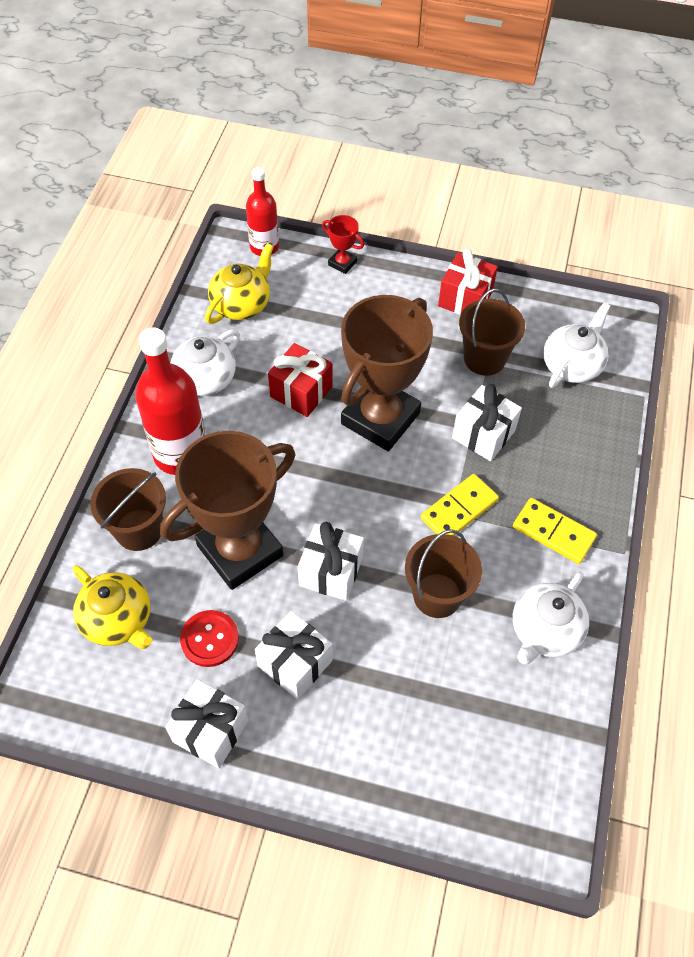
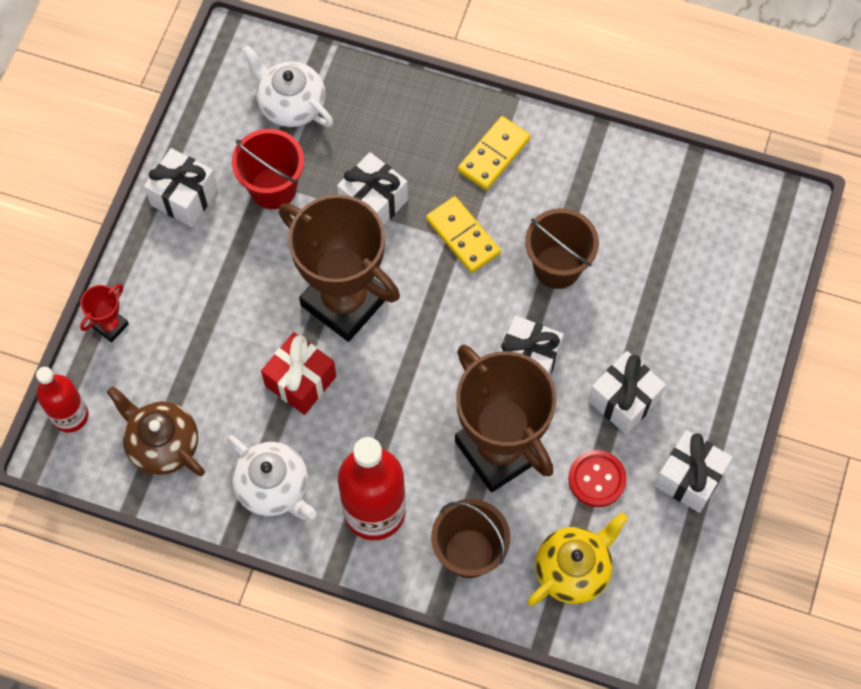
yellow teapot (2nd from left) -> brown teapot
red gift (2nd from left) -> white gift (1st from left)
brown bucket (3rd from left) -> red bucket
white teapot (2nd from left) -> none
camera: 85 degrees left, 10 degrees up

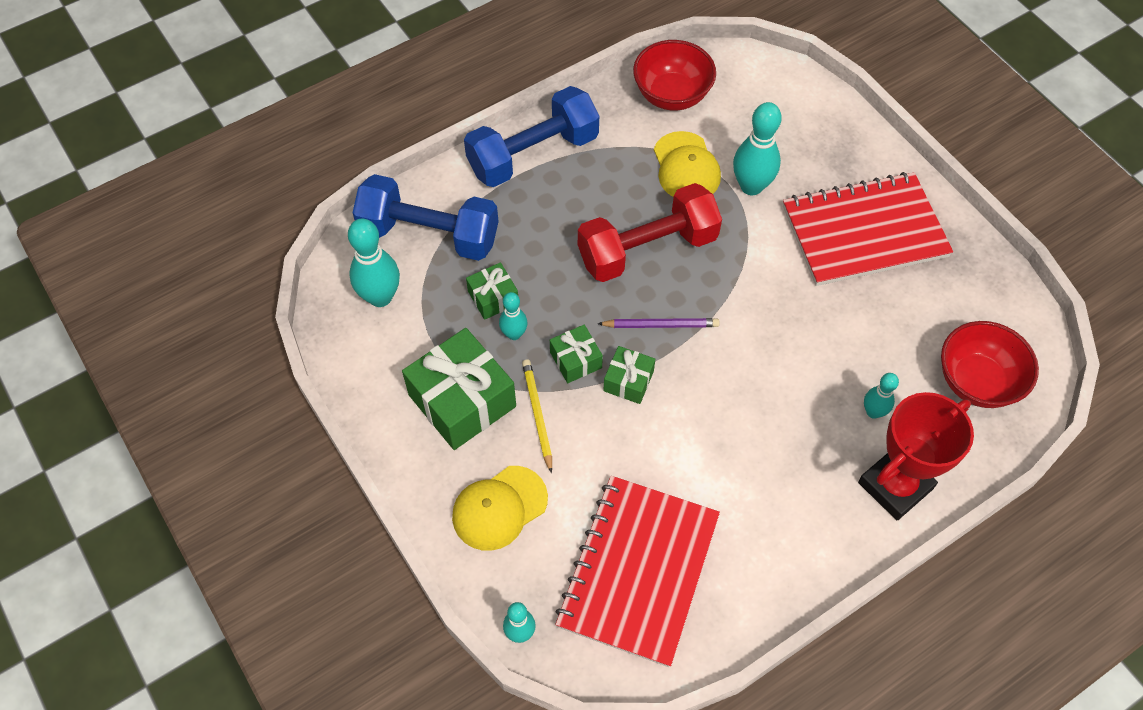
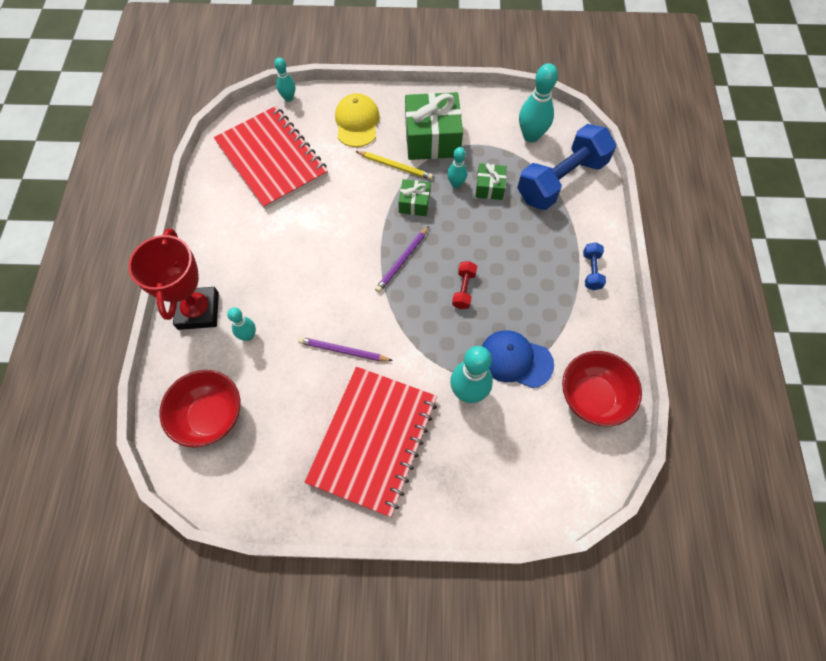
blue dumbbell (2nd from left), x0.43
red dumbbell, x0.43
green gift (4th from left) -> none
yellow cap (2nd from left) -> blue cap
none -> purple pencil (1st from left)
camera: 125 degrees right, 5 degrees up

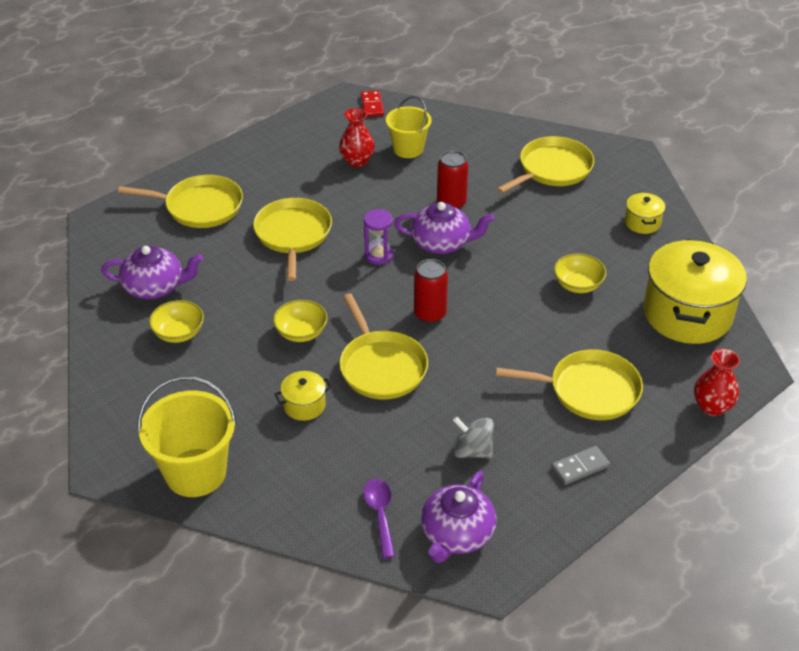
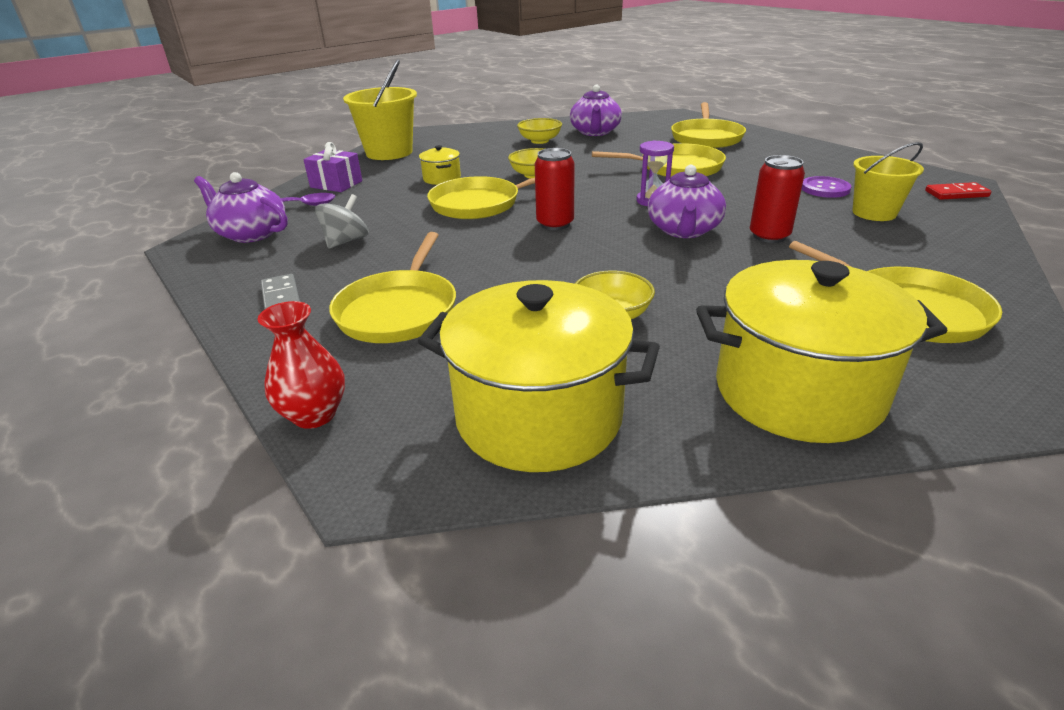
red vase (1st from left) -> purple button
yellow pot (2nd from left in the first image) -> yellow pot (3rd from left), x2.27
none -> purple gift
camera: 95 degrees right, 10 degrees down

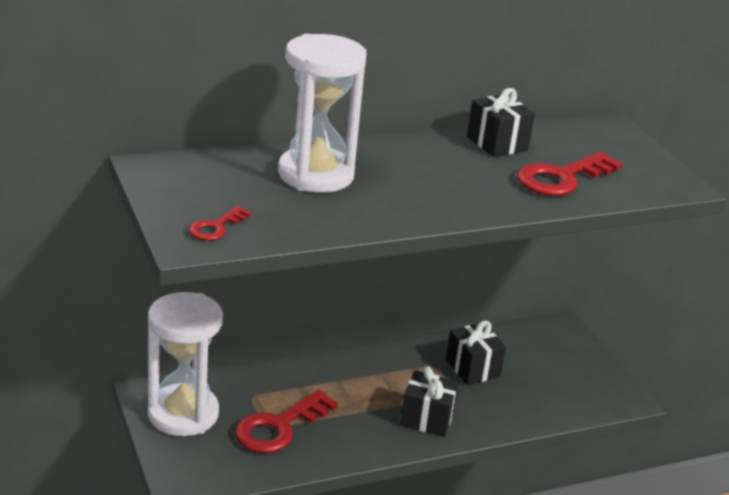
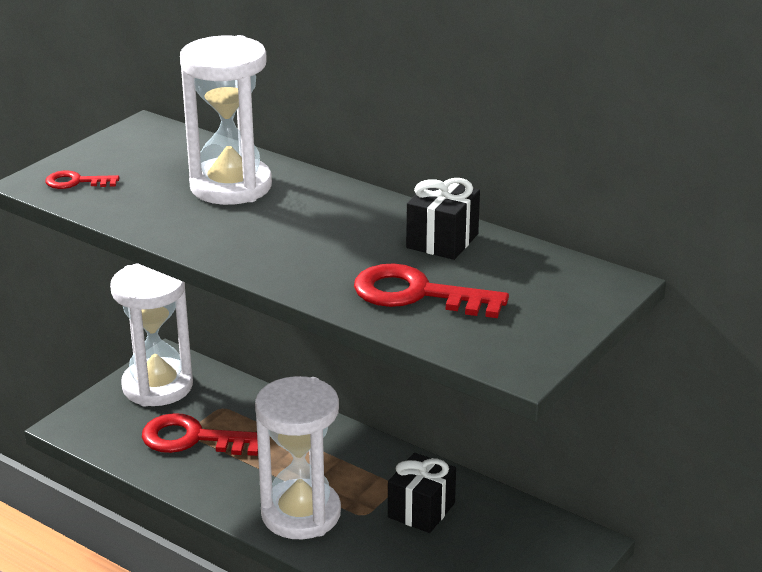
black gift (1st from left) -> white hourglass (3rd from left)
camera: 60 degrees right, 0 degrees up

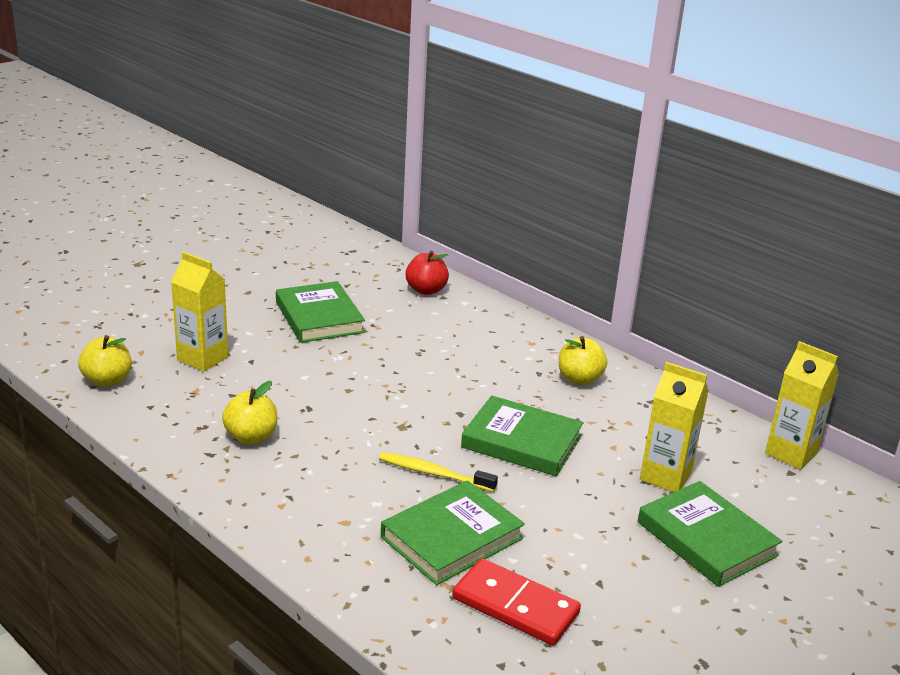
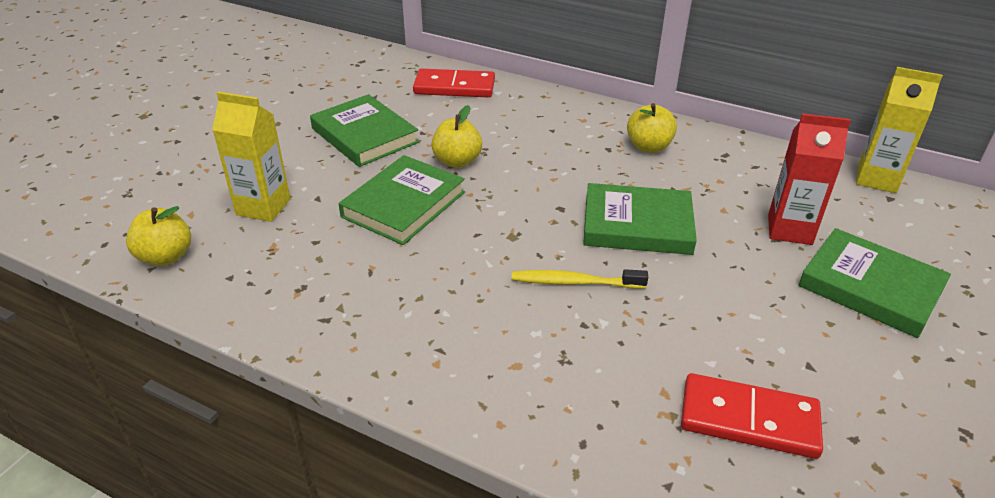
yellow apple (2nd from left), move
green book (2nd from left), move
red apple -> red domino (1st from left)
yellow carton (2nd from left) -> red carton
camera: 15 degrees left, 10 degrees up

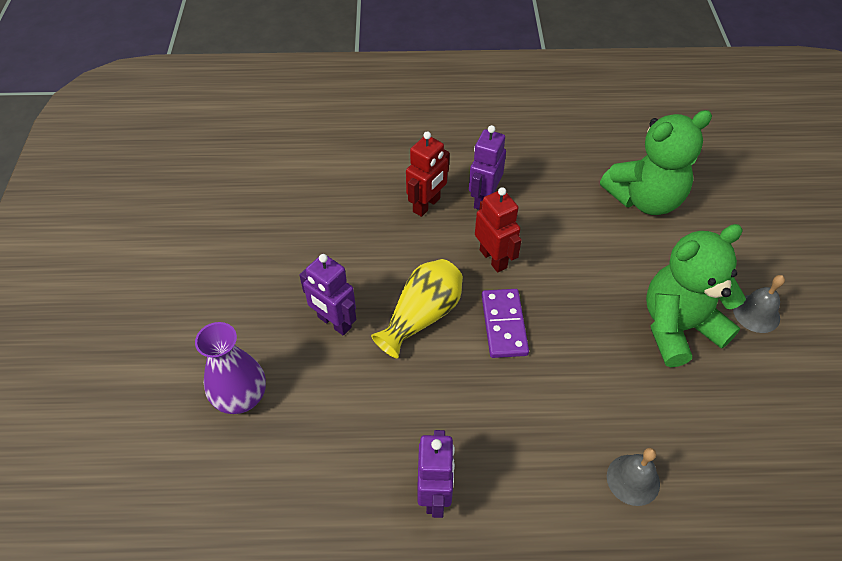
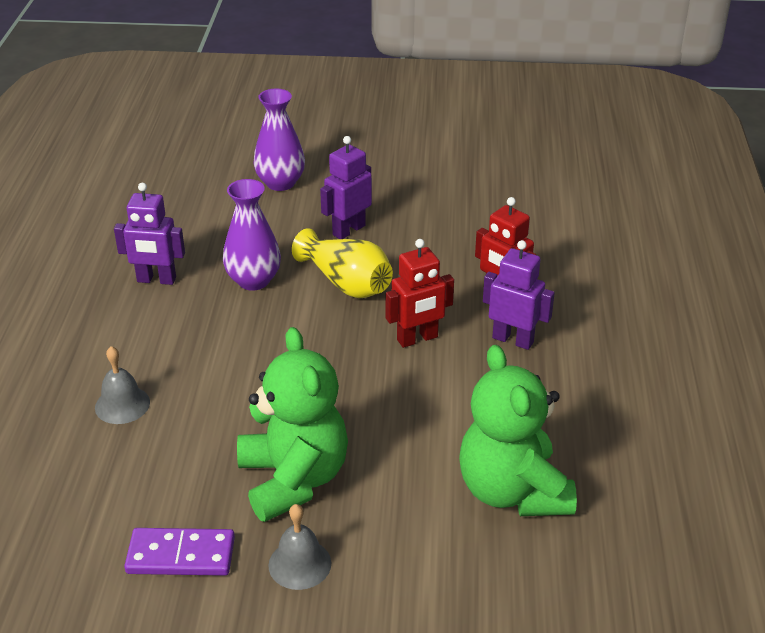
purple domino, move
none -> purple vase (1st from left)
camera: 95 degrees right, 15 degrees down

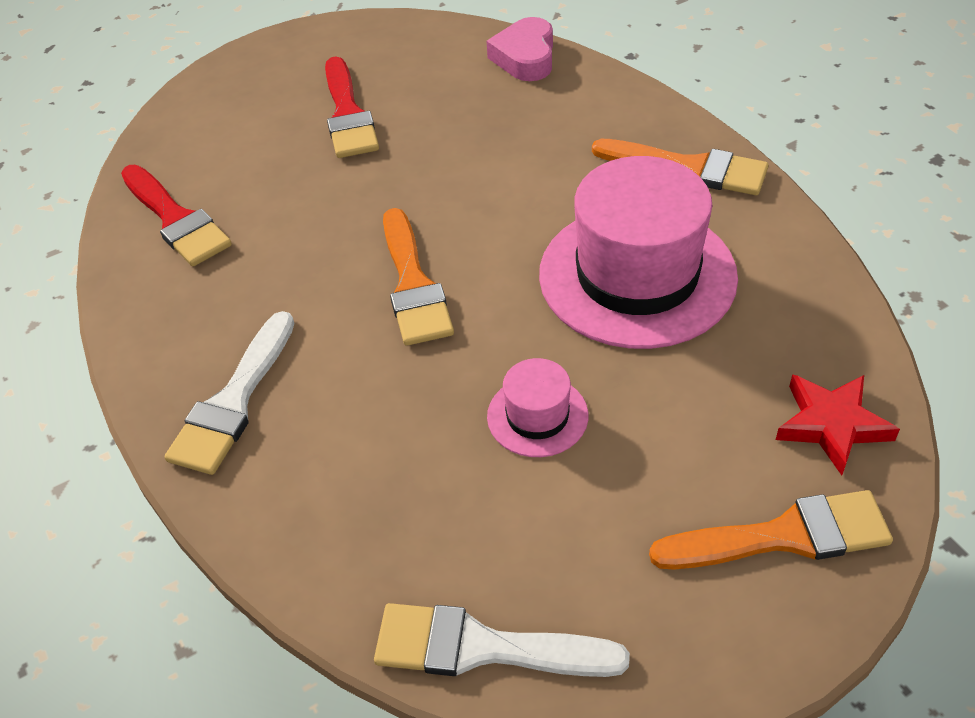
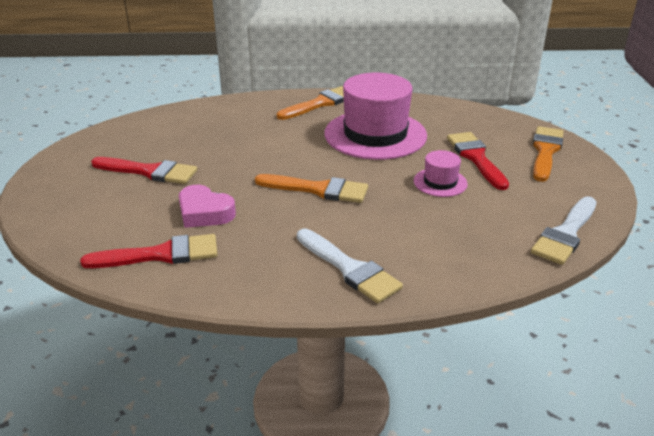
pink heart, move
red star -> none
none -> red brush (3rd from left)
camera: 65 degrees left, 15 degrees down

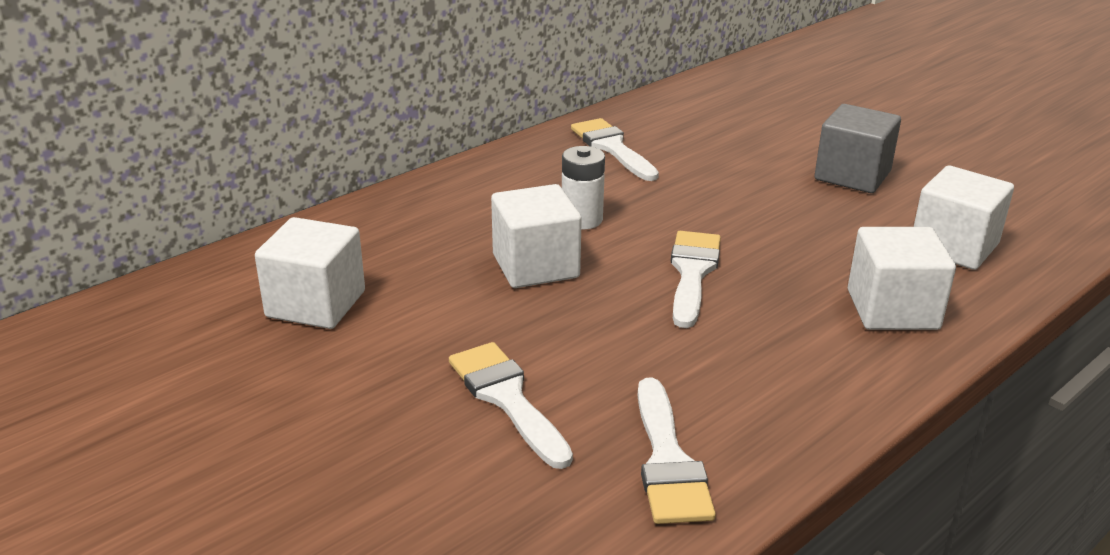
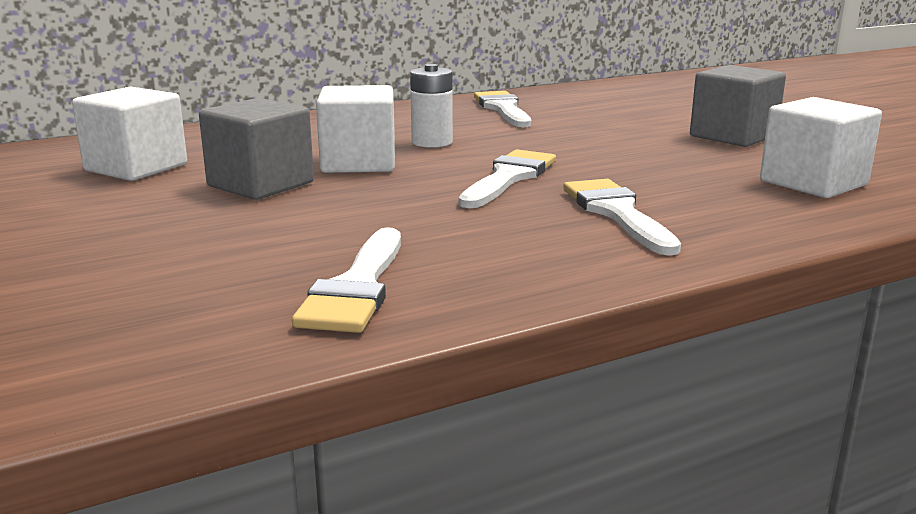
white brush (1st from left in the first image) -> white brush (4th from left), move
white cube (3rd from left) -> none
none -> grey cube (1st from left)
camera: 15 degrees right, 10 degrees down

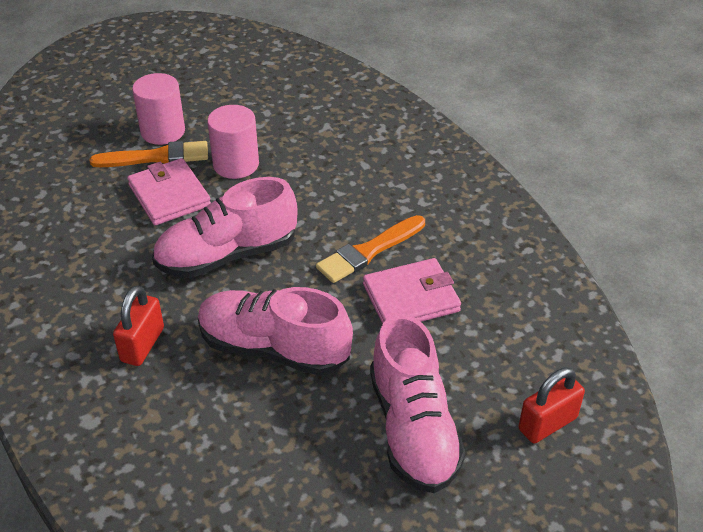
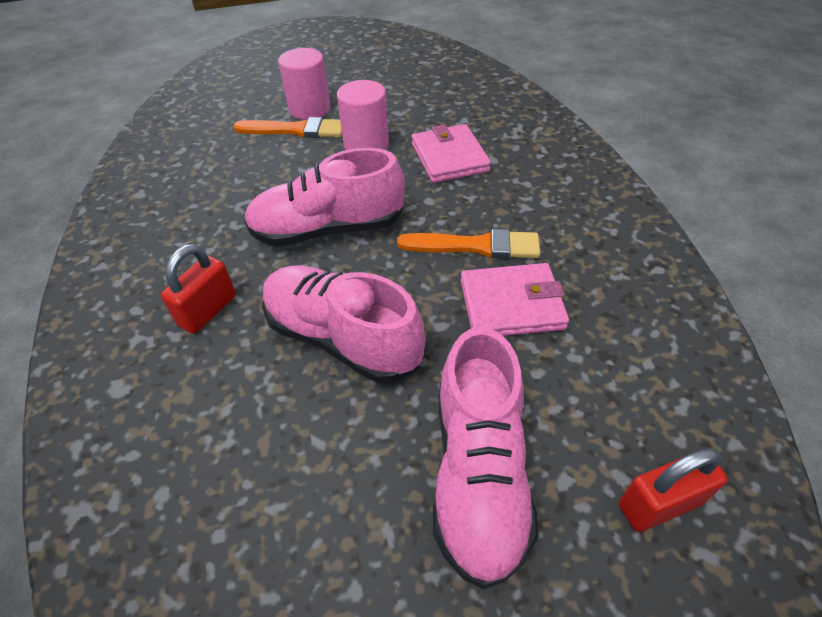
pink wallet (1st from left), move
orange brush (2nd from left), 150 degrees counterclockwise
camera: 15 degrees right, 5 degrees up

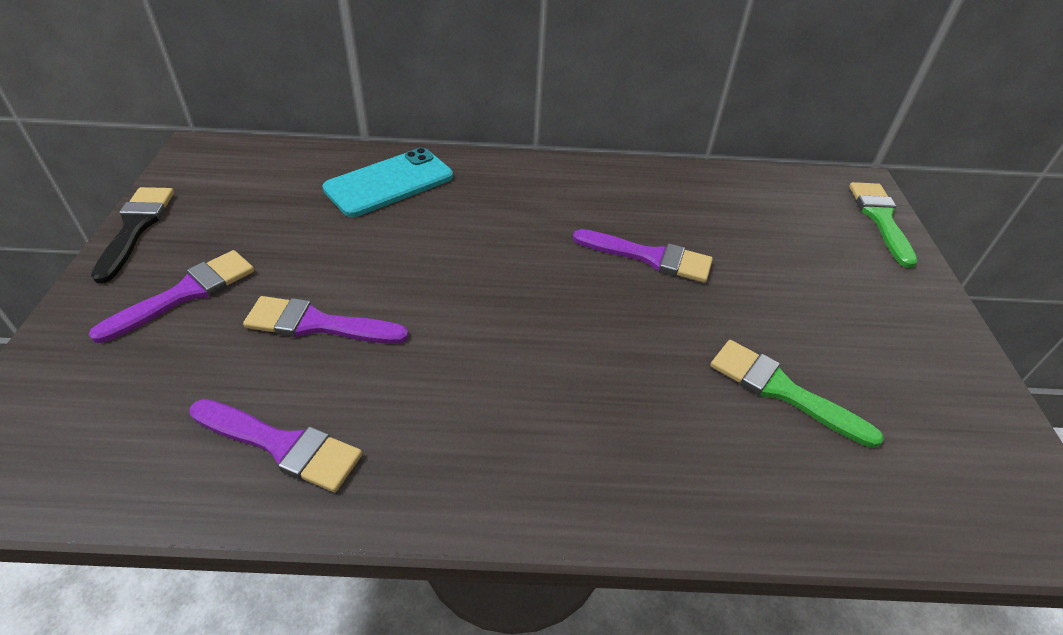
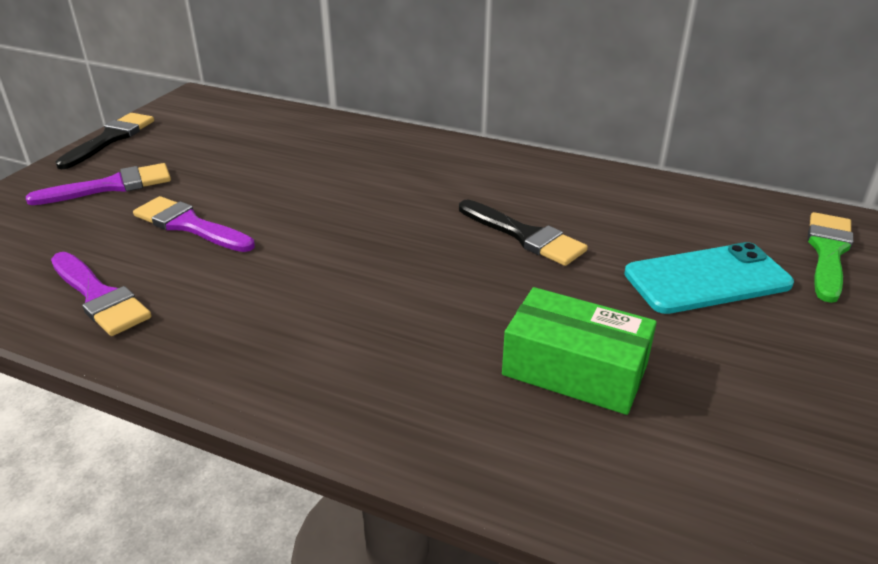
turquoise phone, move
purple brush (4th from left) -> black brush (2nd from left)
green brush (1st from left) -> green box
camera: 25 degrees right, 10 degrees down

